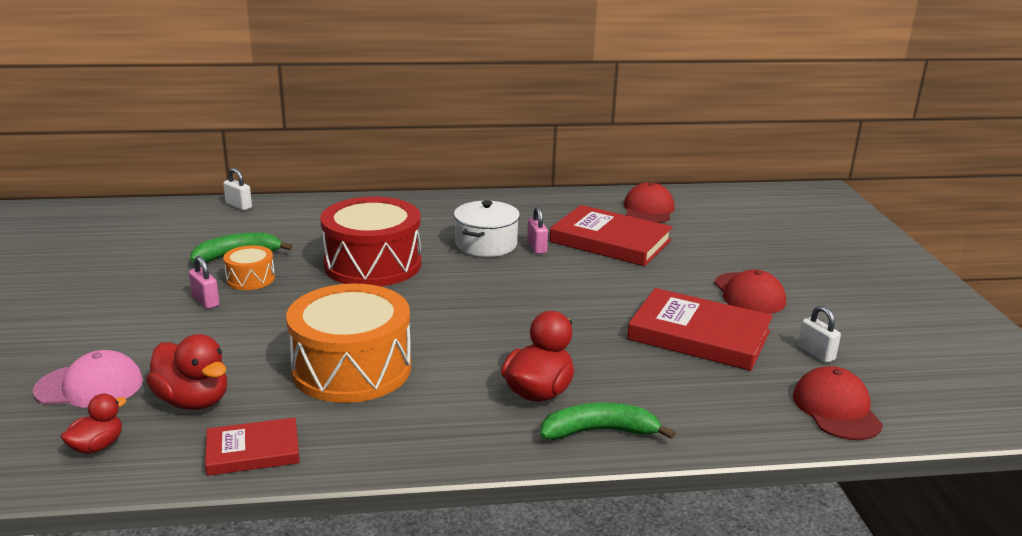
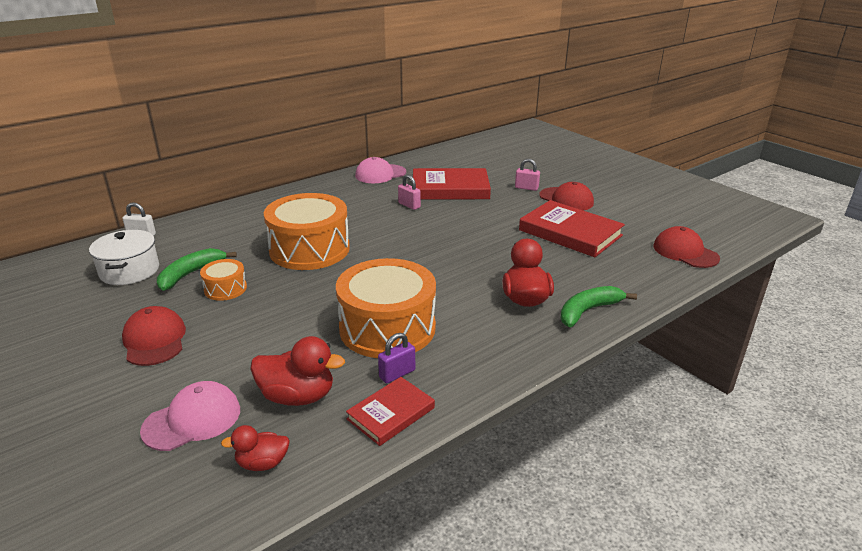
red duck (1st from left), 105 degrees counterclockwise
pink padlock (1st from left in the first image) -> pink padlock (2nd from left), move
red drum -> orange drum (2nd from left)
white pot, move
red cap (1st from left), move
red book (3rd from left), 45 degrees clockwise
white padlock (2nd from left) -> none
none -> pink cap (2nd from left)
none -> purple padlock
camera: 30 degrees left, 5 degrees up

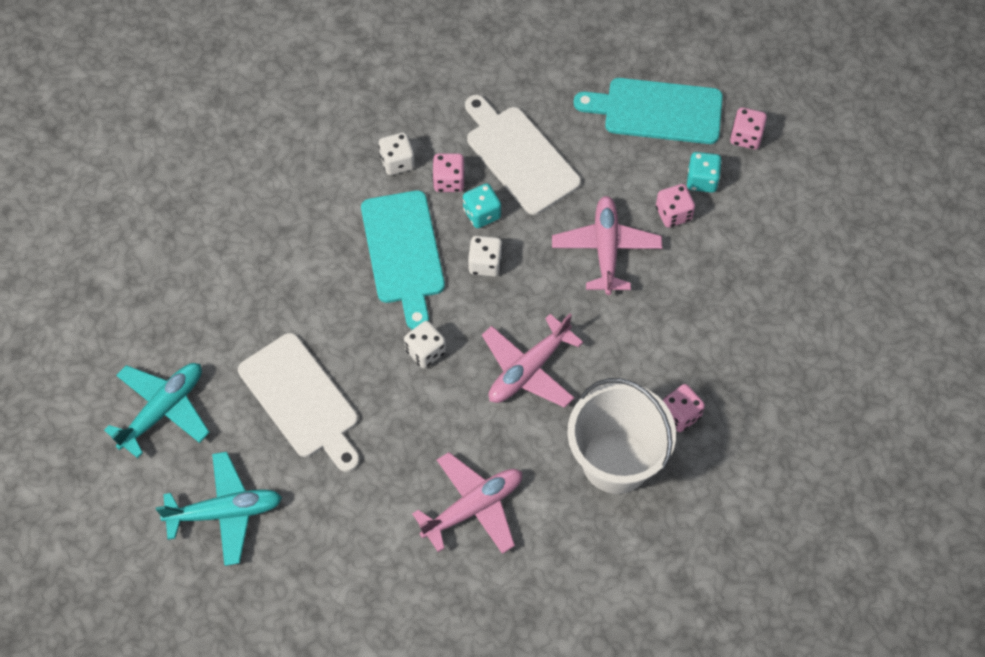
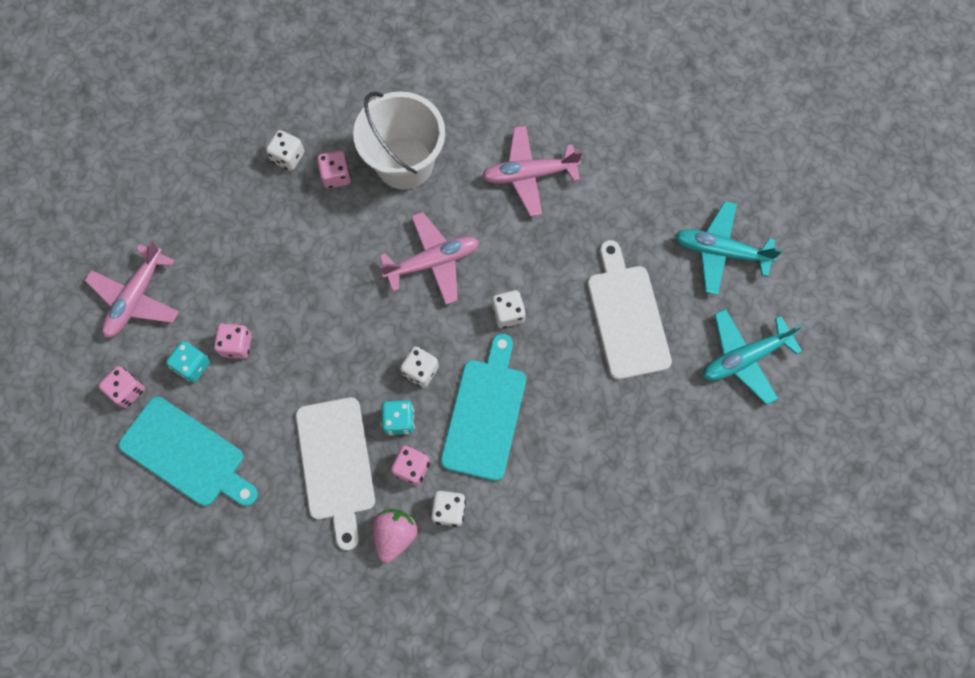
pink plane (3rd from left in the first image) -> pink plane (1st from left), move
none -> white dice (1st from left)
none -> pink strawberry
camera: 155 degrees left, 10 degrees up

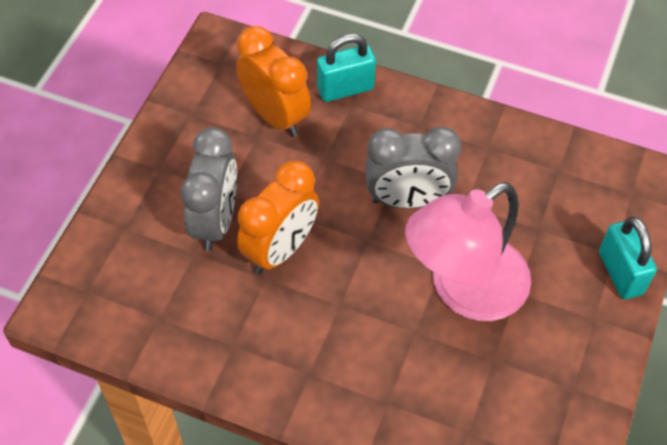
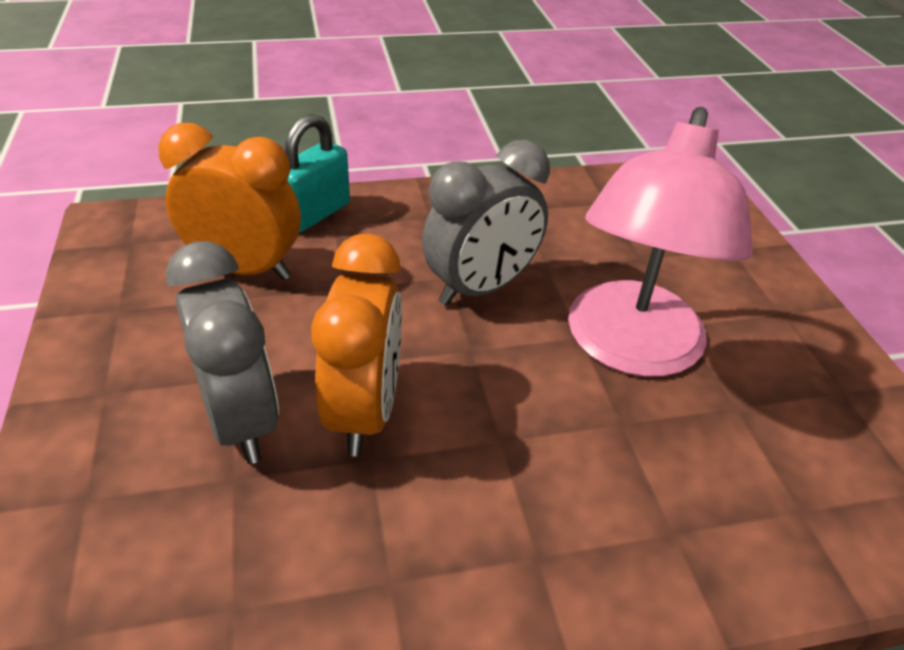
turquoise padlock (2nd from left) -> none
camera: 35 degrees left, 15 degrees down

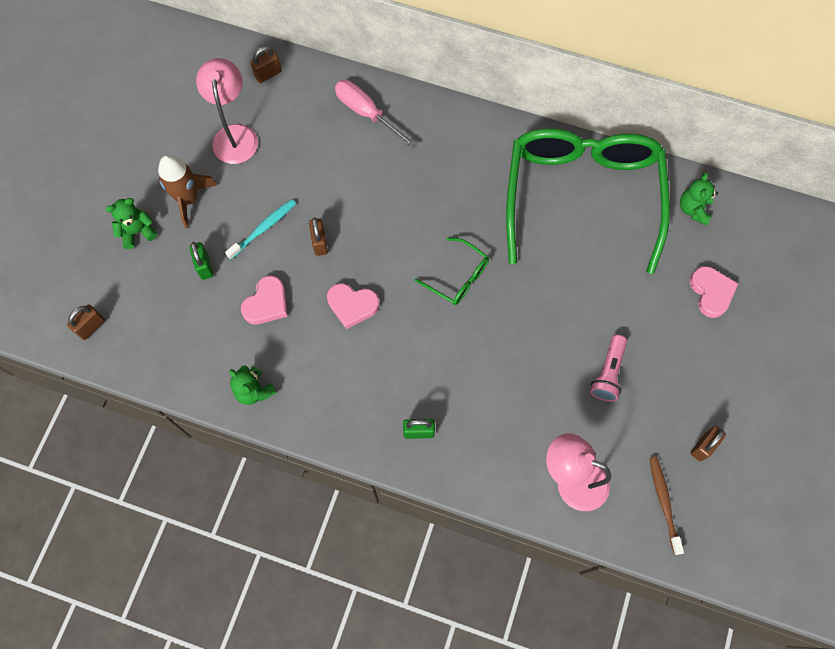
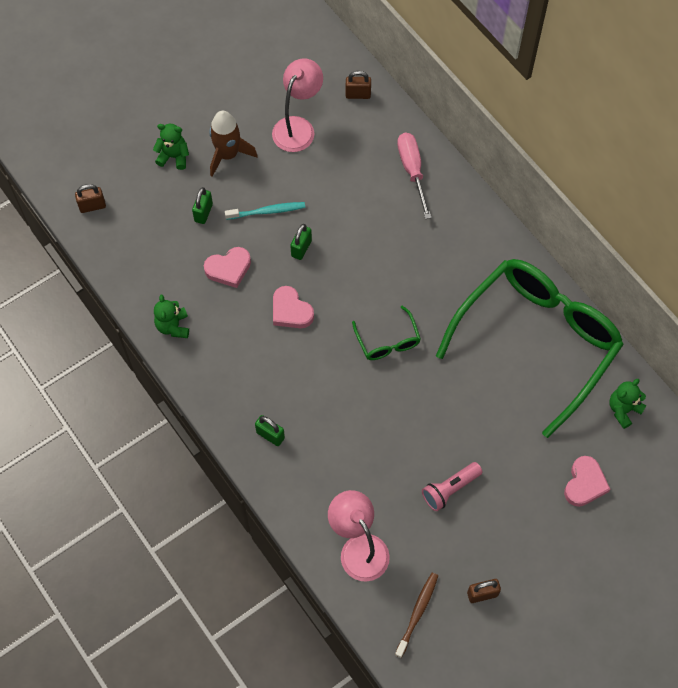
brown padlock (3rd from left) -> green padlock (3rd from left)
camera: 35 degrees right, 5 degrees down

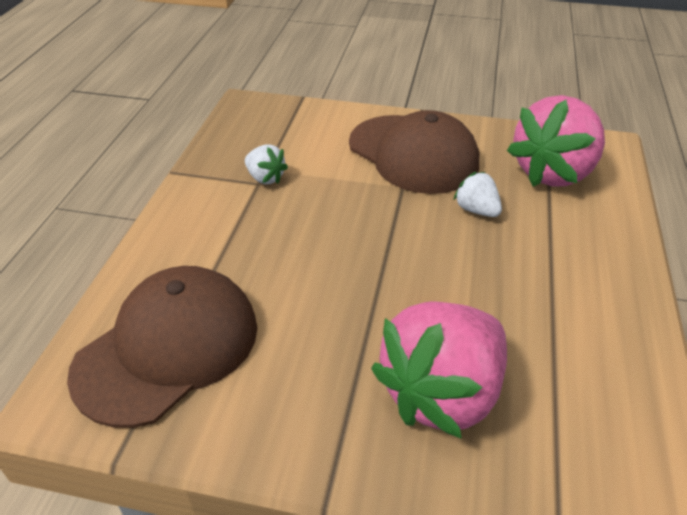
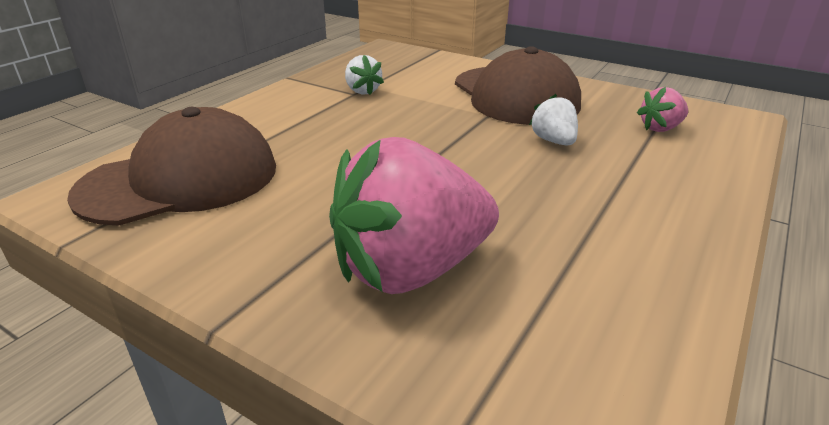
pink strawberry (2nd from left), x0.45
camera: 20 degrees right, 10 degrees down

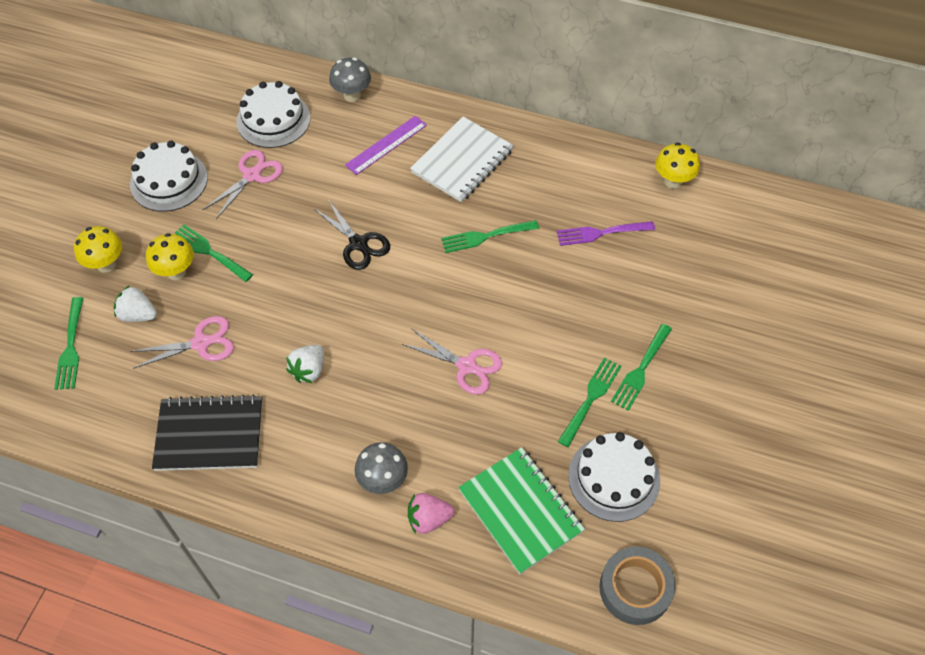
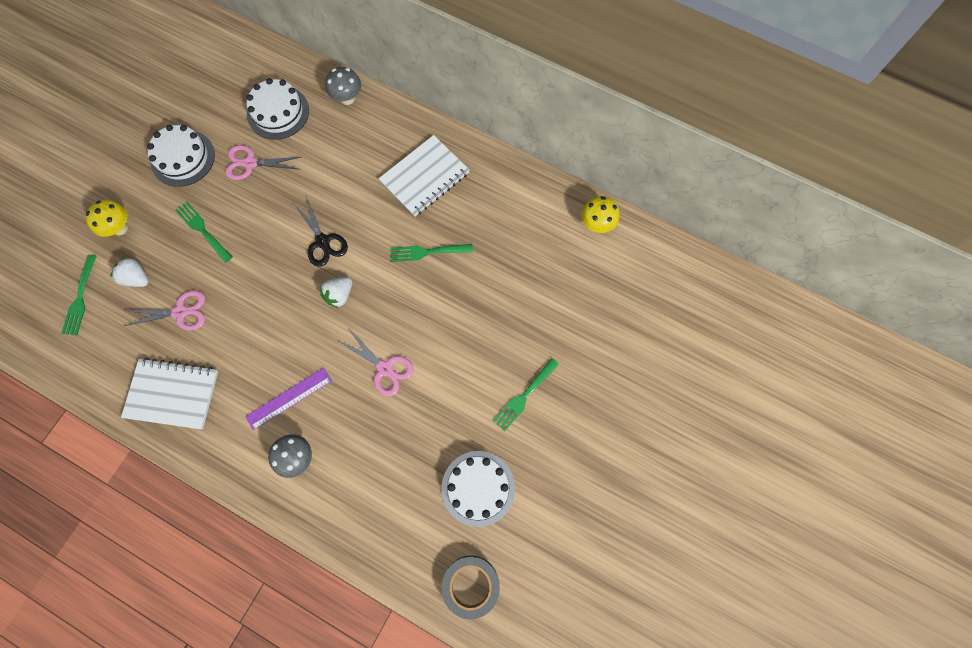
yellow mushroom (2nd from left) -> none
black notebook -> white notebook (1st from left)
pink scissors (2nd from left), 135 degrees counterclockwise
white strawberry (2nd from left), move
purple ruler, move
pink strawberry -> none
green notebook -> none
purple fork -> none
green fork (4th from left) -> none
camera: 10 degrees right, 15 degrees up

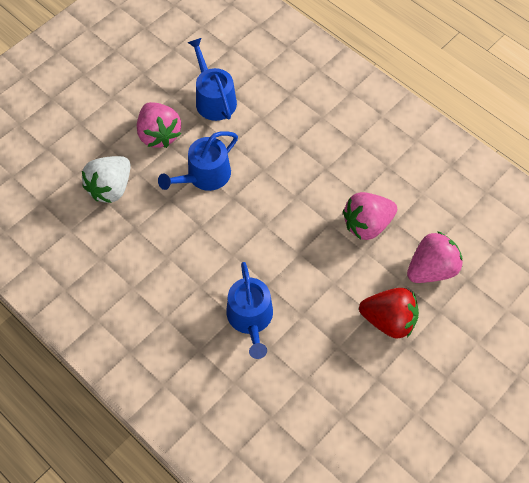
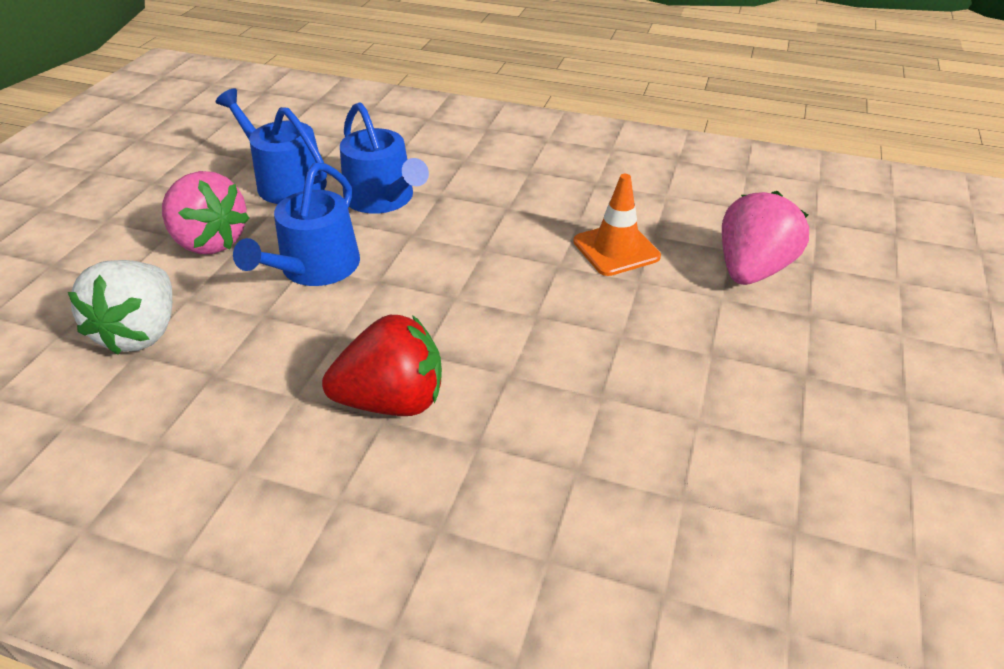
blue watering can (3rd from left), move
pink strawberry (2nd from left) -> orange traffic cone
red strawberry, move
camera: 25 degrees left, 20 degrees down

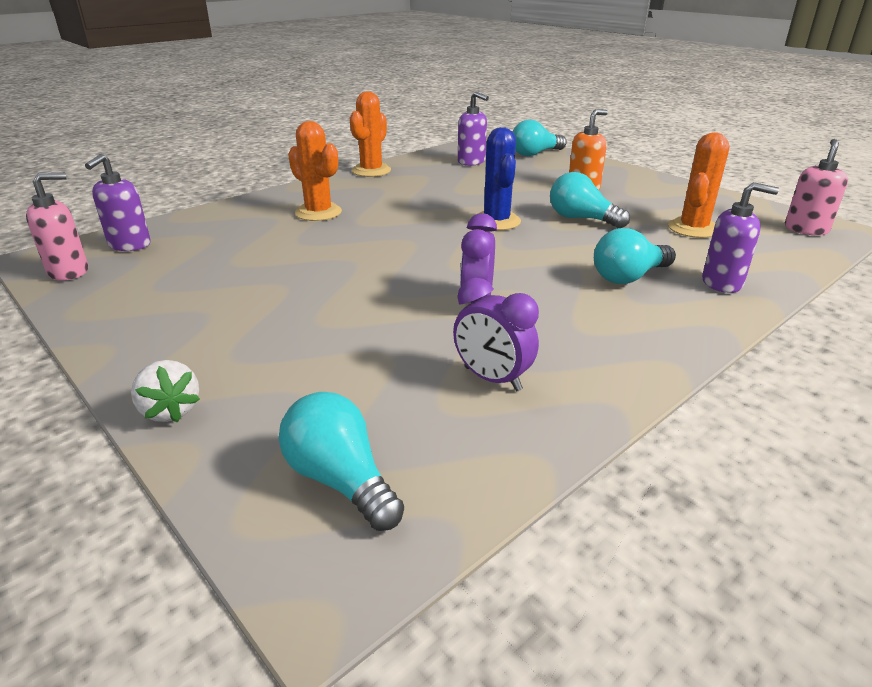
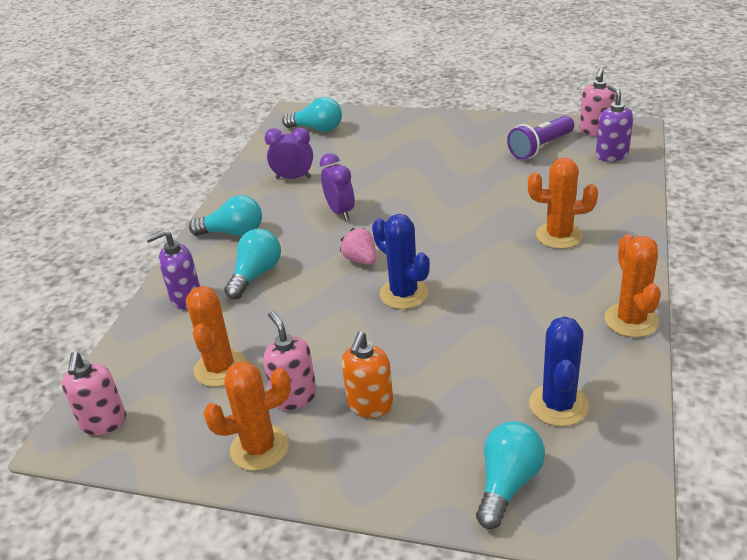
white strawberry -> none
purple soap dispenser (2nd from left) -> blue cactus (2nd from left)
turquoise light bulb (3rd from left in the first image) -> turquoise light bulb (1st from left), move
none -> orange cactus (2nd from left)
none -> pink soap dispenser (2nd from left)
none -> pink strawberry
none -> purple flashlight
camera: 150 degrees right, 5 degrees up

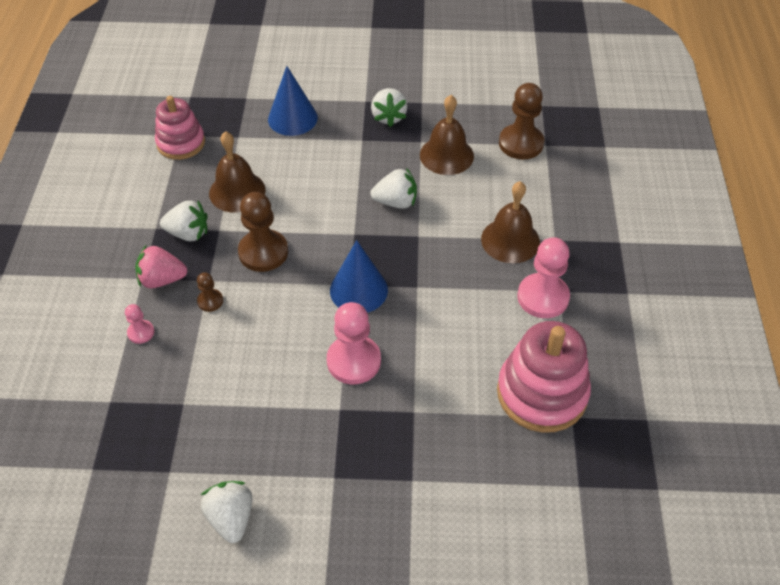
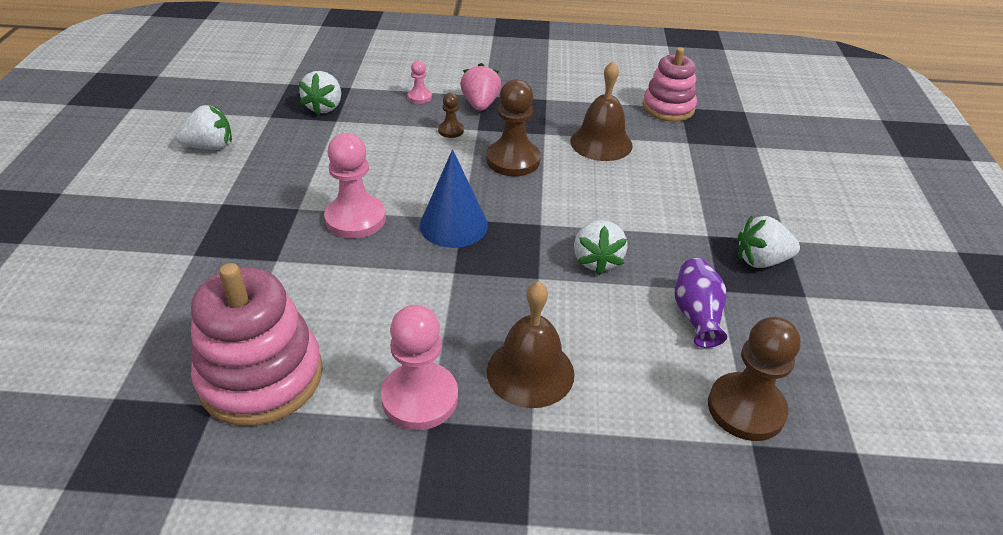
white strawberry (1st from left in the first image) -> white strawberry (2nd from left), move
blue cone (1st from left) -> none
brown bell (2nd from left) -> purple vase
camera: 90 degrees right, 10 degrees down

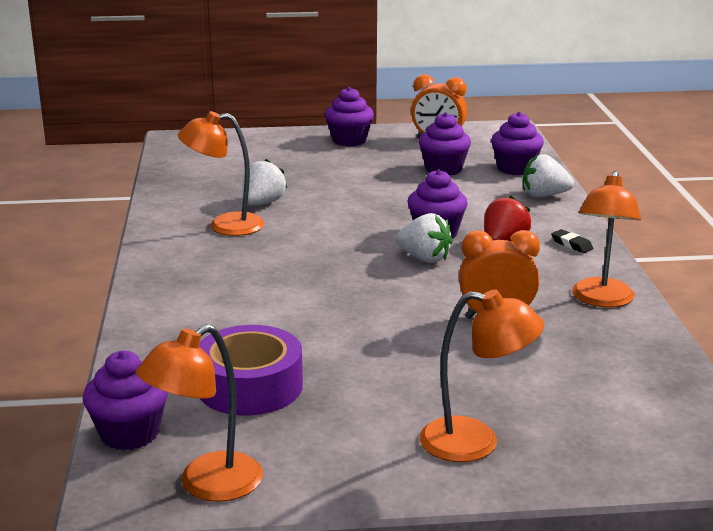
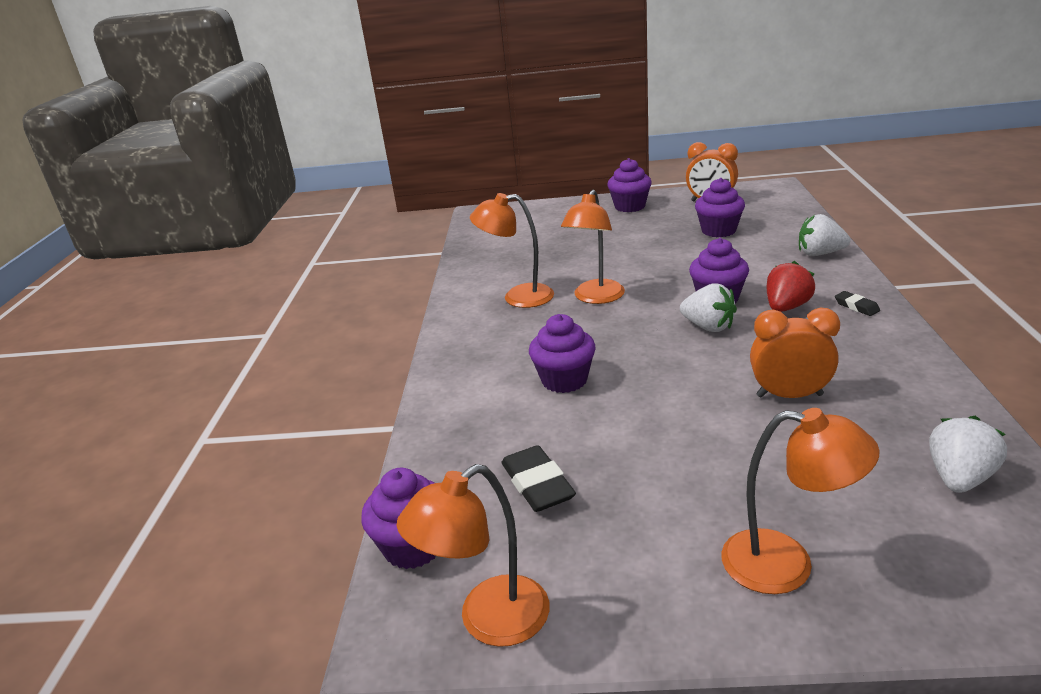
purple tape -> black eraser (1st from left)
white strawberry (1st from left in the first image) -> white strawberry (3rd from left), move
purple cupcake (5th from left in the first image) -> purple cupcake (2nd from left), move
orange lamp (4th from left in the first image) -> orange lamp (3rd from left), move
camera: 10 degrees right, 5 degrees up

